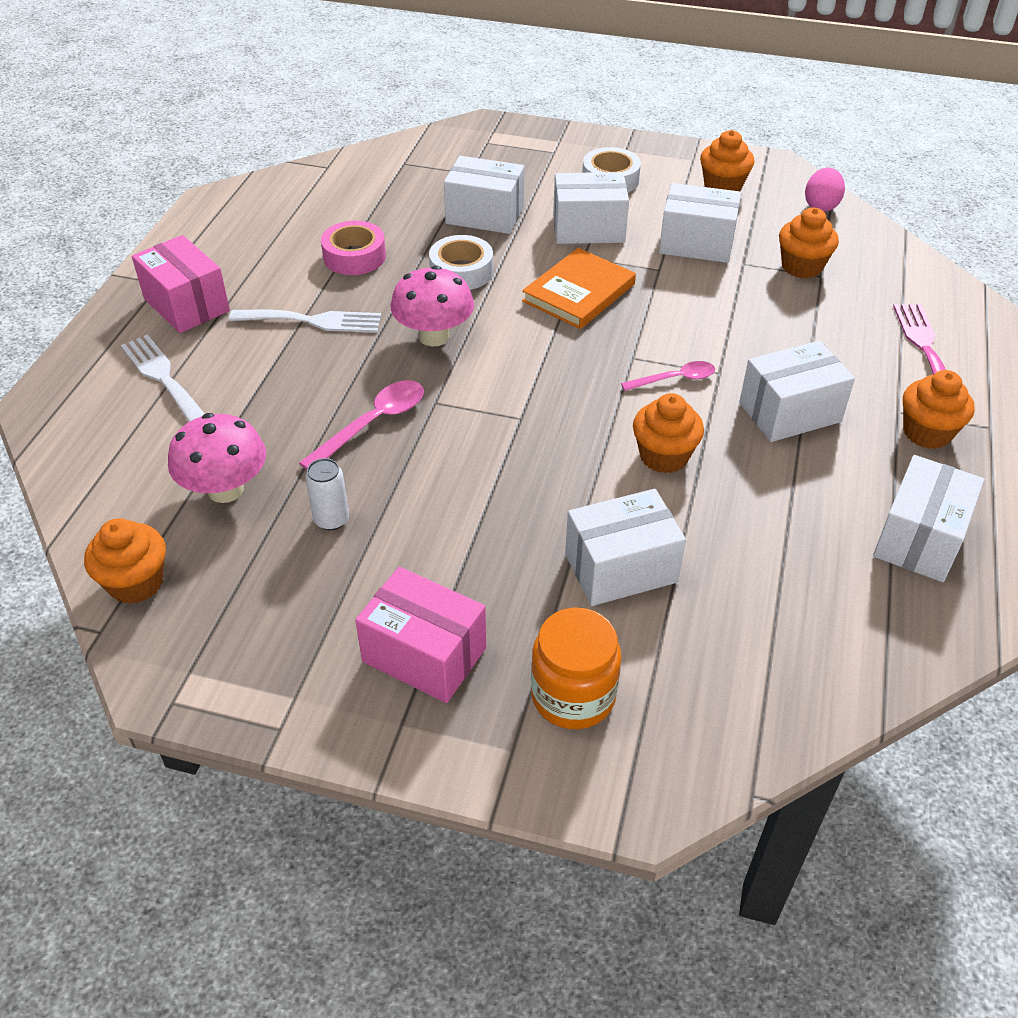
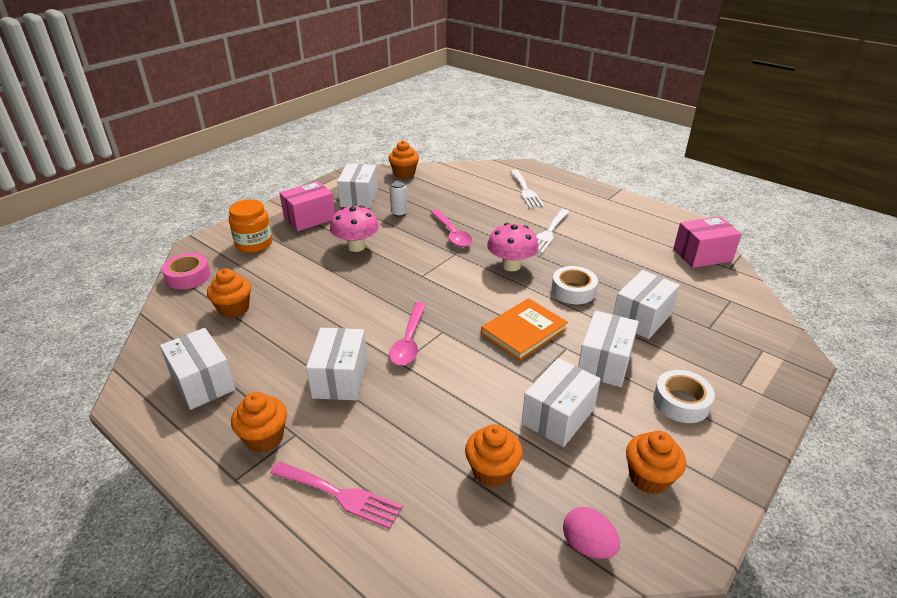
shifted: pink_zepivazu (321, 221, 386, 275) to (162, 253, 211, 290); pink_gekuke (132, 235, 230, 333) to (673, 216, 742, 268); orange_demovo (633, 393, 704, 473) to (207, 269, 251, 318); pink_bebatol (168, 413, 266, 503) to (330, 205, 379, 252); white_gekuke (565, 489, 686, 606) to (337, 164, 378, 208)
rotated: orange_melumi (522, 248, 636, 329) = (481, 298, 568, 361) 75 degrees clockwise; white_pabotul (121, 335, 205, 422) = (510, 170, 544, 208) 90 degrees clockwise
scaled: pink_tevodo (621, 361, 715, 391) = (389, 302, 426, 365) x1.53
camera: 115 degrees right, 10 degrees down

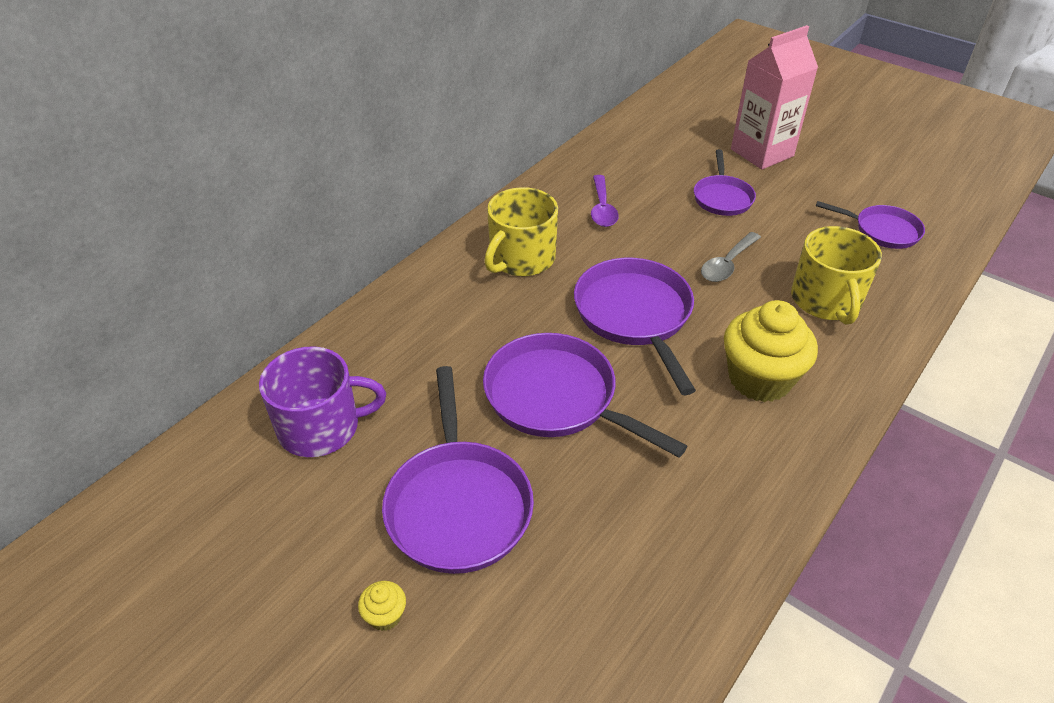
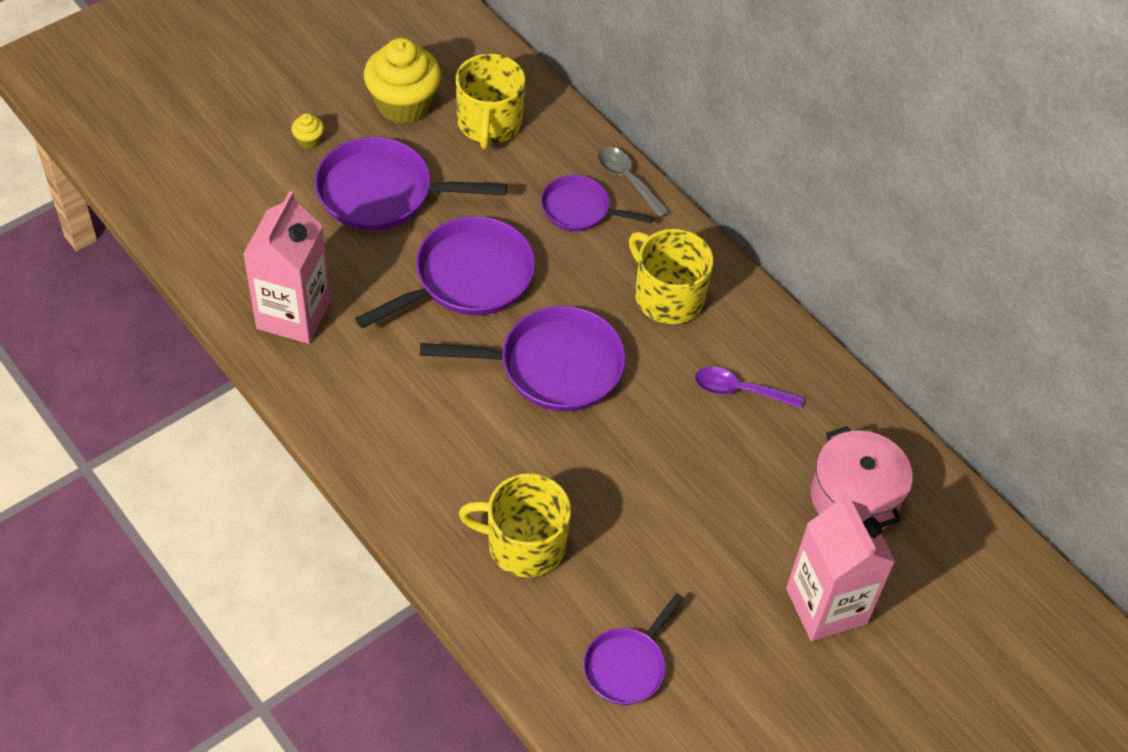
new: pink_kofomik (243, 191, 331, 344); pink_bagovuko (811, 426, 913, 530)
shifted: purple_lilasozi (694, 149, 756, 216) to (541, 175, 653, 231); grey_tevodo (701, 232, 761, 282) to (598, 147, 670, 218); yellow_demovo (724, 300, 818, 402) to (364, 38, 441, 124)
repainted: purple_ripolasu (259, 346, 386, 457) to yellow_ripolasu (456, 54, 525, 149)
camera: 100 degrees right, 10 degrees up

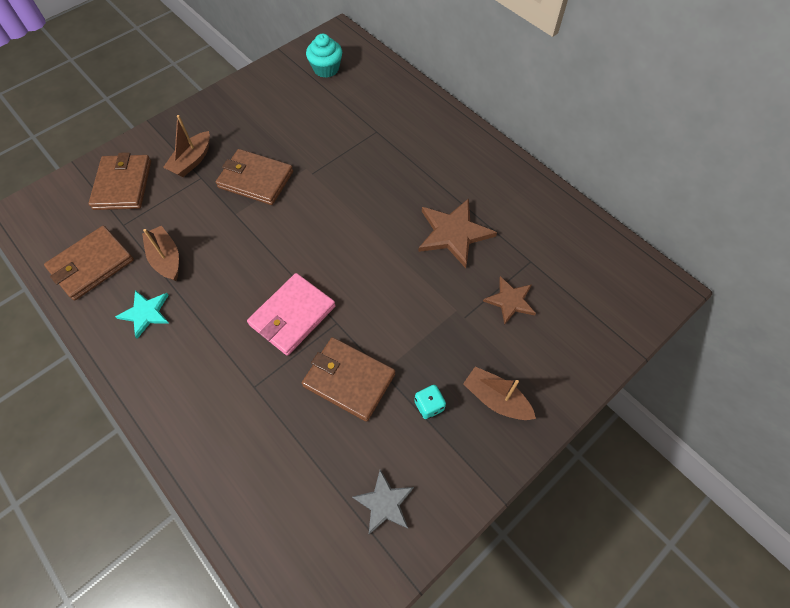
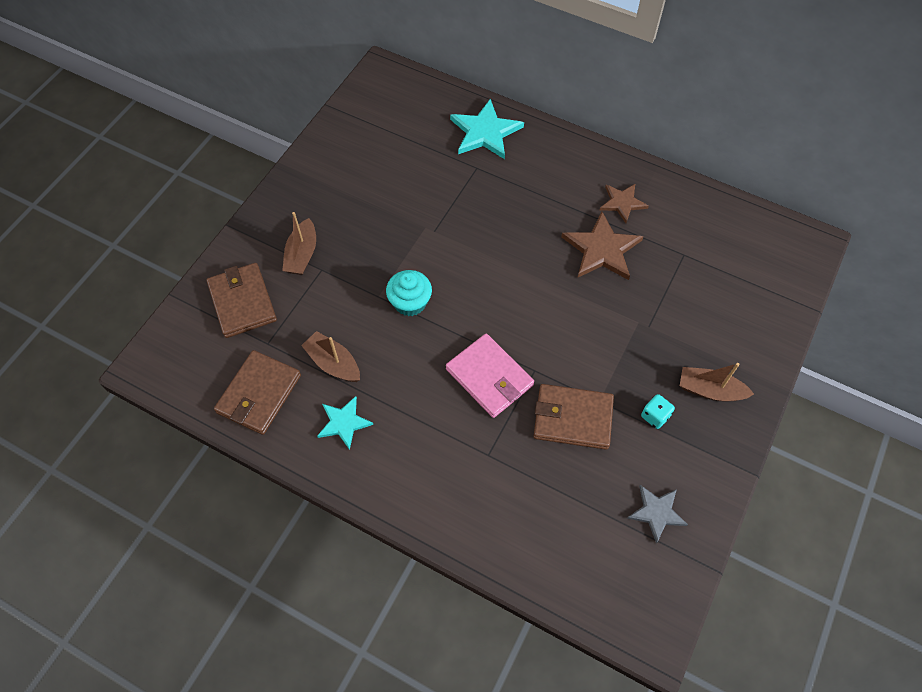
gone: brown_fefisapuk (216, 149, 293, 205)
new: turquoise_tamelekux (450, 99, 524, 159)
shifted: turquoise_demovo (306, 34, 342, 78) to (386, 270, 432, 317); brown_tamelekux (483, 276, 536, 325) to (600, 184, 649, 223)
rotated: pink_fefisapuk (247, 273, 336, 356) = (446, 334, 534, 418) 60 degrees counterclockwise
camera: 20 degrees left, 0 degrees up

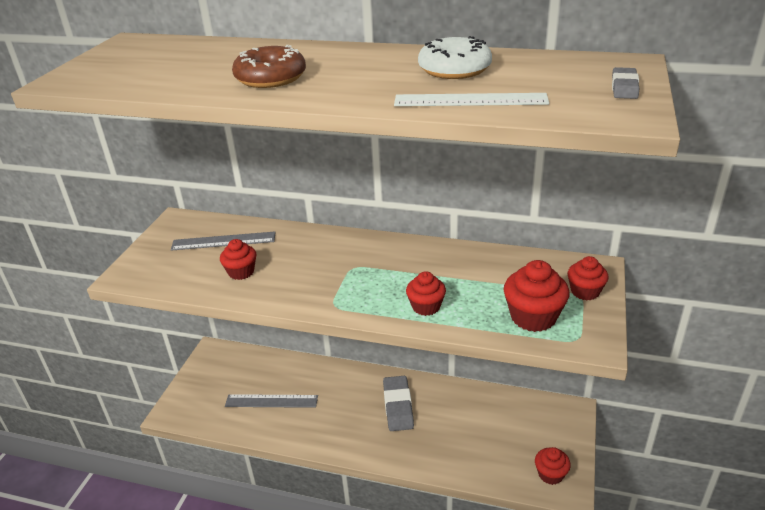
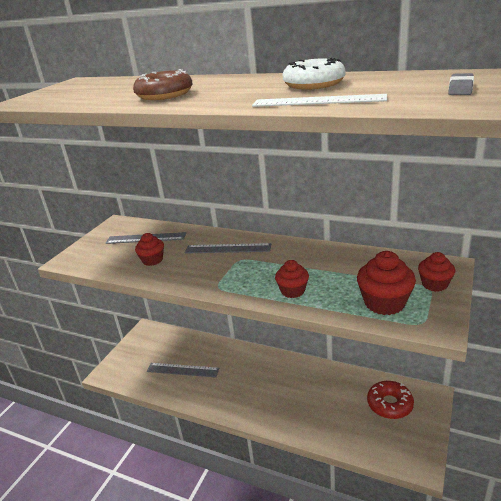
gone: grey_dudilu (383, 376, 414, 431); red_demovo (535, 447, 571, 485)
new: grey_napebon (185, 243, 271, 253); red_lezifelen (367, 381, 414, 419)
camera: 10 degrees right, 5 degrees down

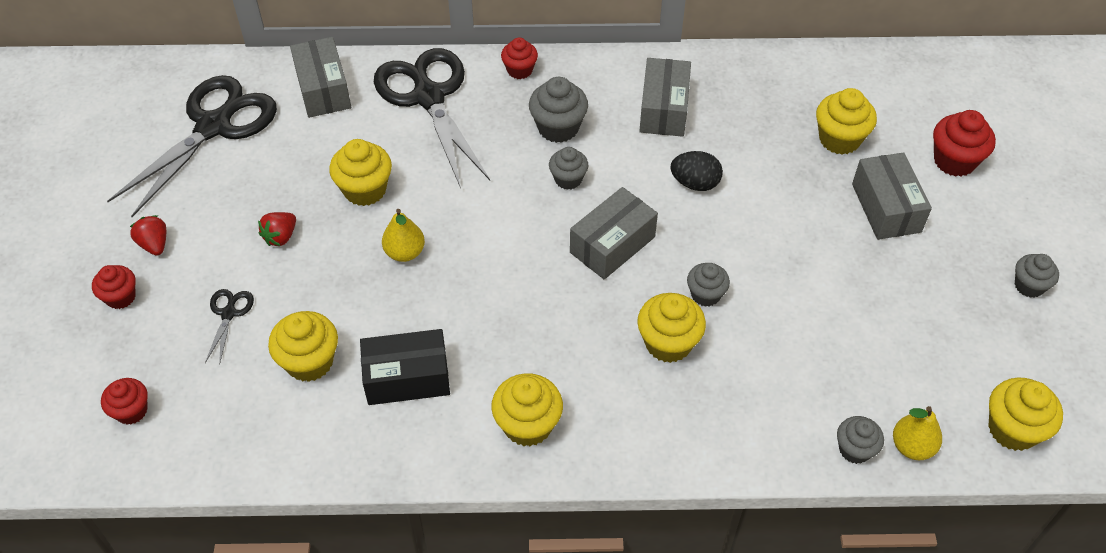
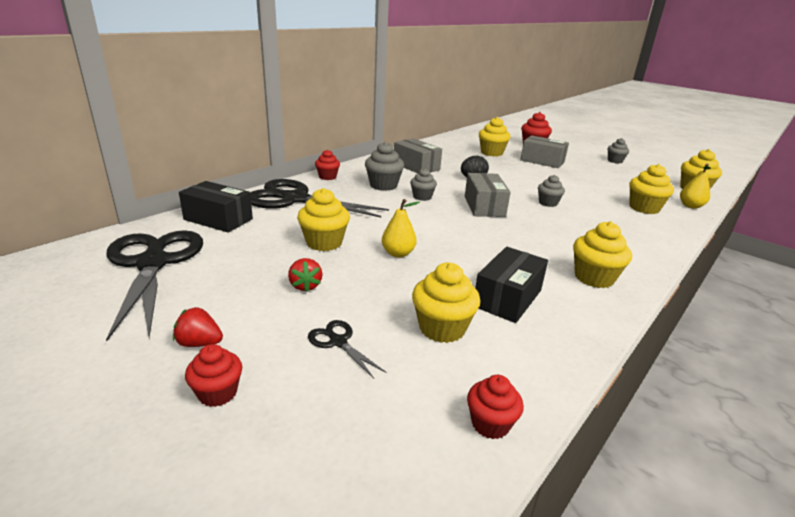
gone: grey_demovo (837, 416, 884, 464)
shifted: yellow_demovo (637, 293, 706, 363) to (629, 164, 674, 214); red_demovo (101, 378, 148, 425) to (467, 375, 524, 439)
repainted: grey_gekuke (290, 37, 351, 118) to black_gekuke (179, 181, 253, 233)
camera: 50 degrees left, 25 degrees down

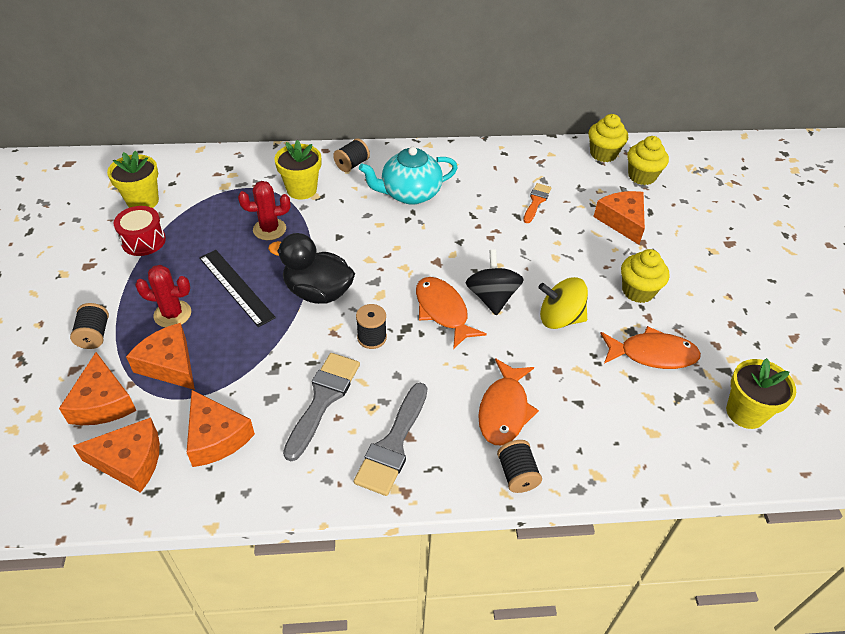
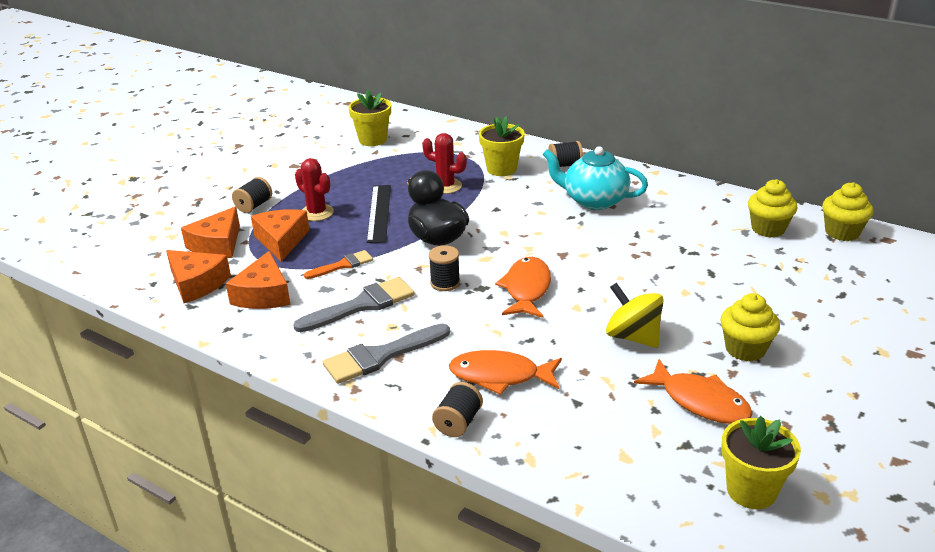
gone: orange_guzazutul (593, 191, 645, 245); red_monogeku (114, 206, 166, 256); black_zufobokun (466, 249, 524, 315)
shifted: yellow_demovo (627, 136, 669, 185) to (748, 179, 798, 238); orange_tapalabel (523, 183, 551, 223) to (304, 250, 373, 279)
rotated: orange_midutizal (478, 358, 539, 445) = (449, 350, 562, 395) 45 degrees clockwise
camera: 40 degrees right, 15 degrees down

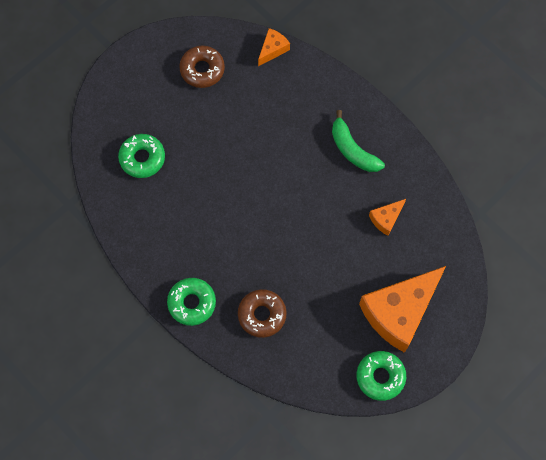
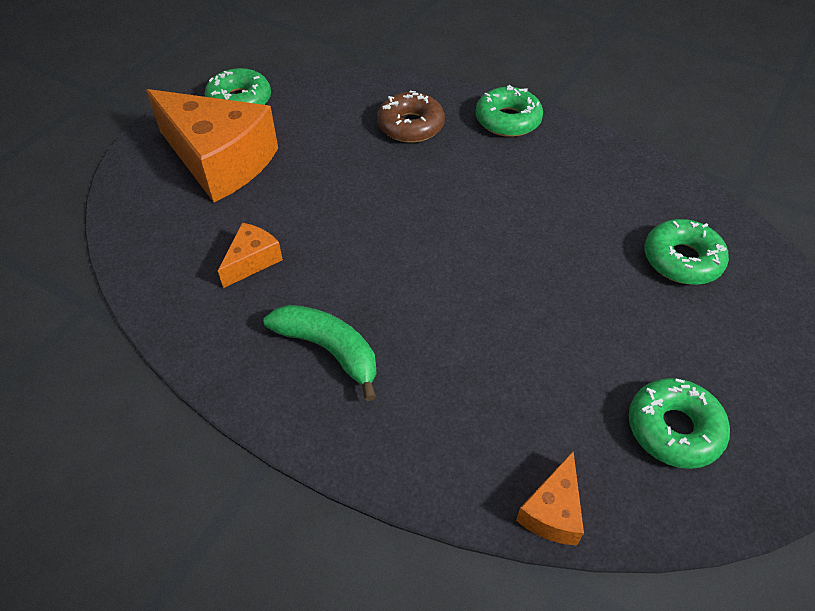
repainted: brown_lezifelen (179, 45, 225, 88) to green_lezifelen (629, 378, 730, 469)
rotated: orange_guzazutul (359, 266, 446, 353) = (146, 89, 278, 202) 90 degrees clockwise
camera: 165 degrees right, 20 degrees down

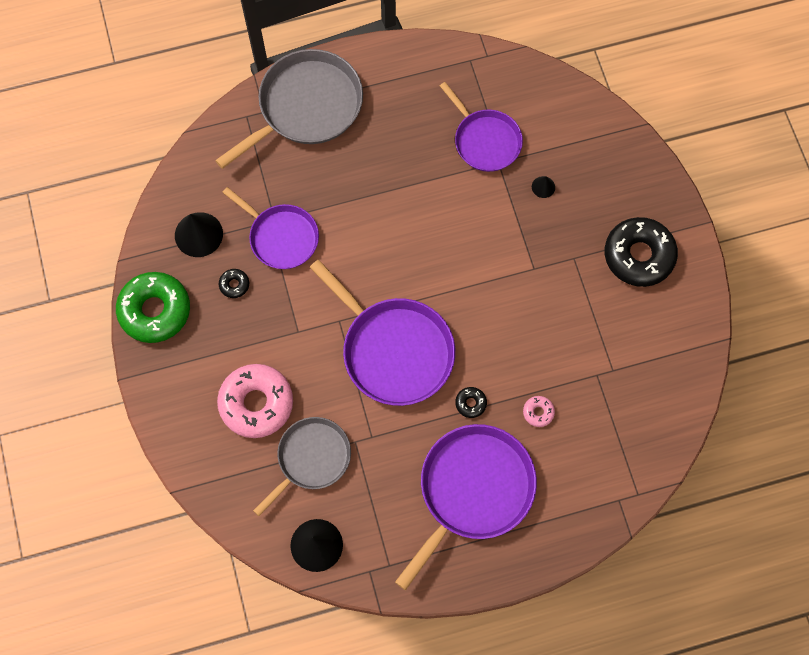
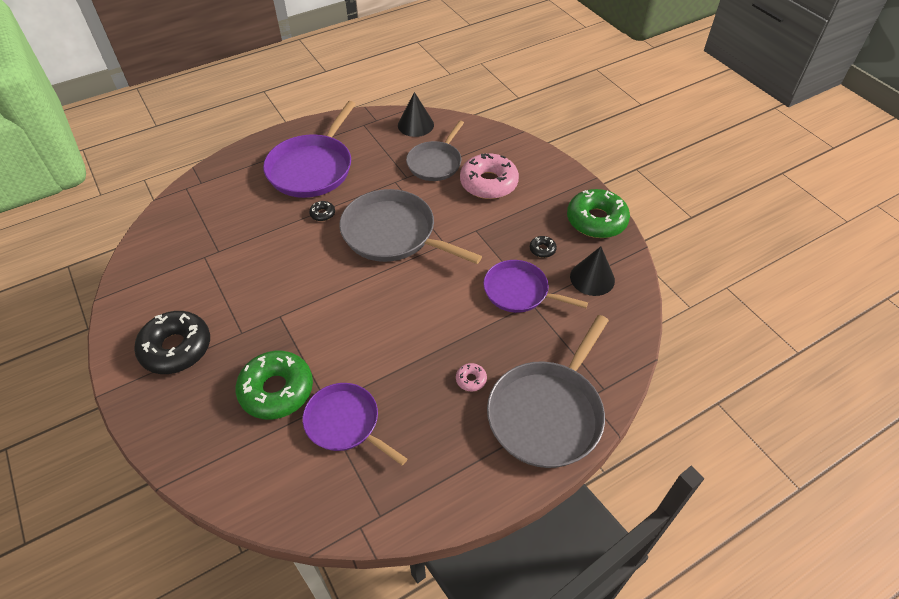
shifted: pink_lezifelen (523, 396, 555, 427) to (456, 363, 487, 391)
swapped: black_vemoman (532, 176, 555, 198) to green_lezifelen (235, 351, 313, 419)
repainted: purple_lilasozi (309, 259, 455, 406) to grey_lilasozi (339, 189, 482, 264)
camera: 165 degrees right, 20 degrees down

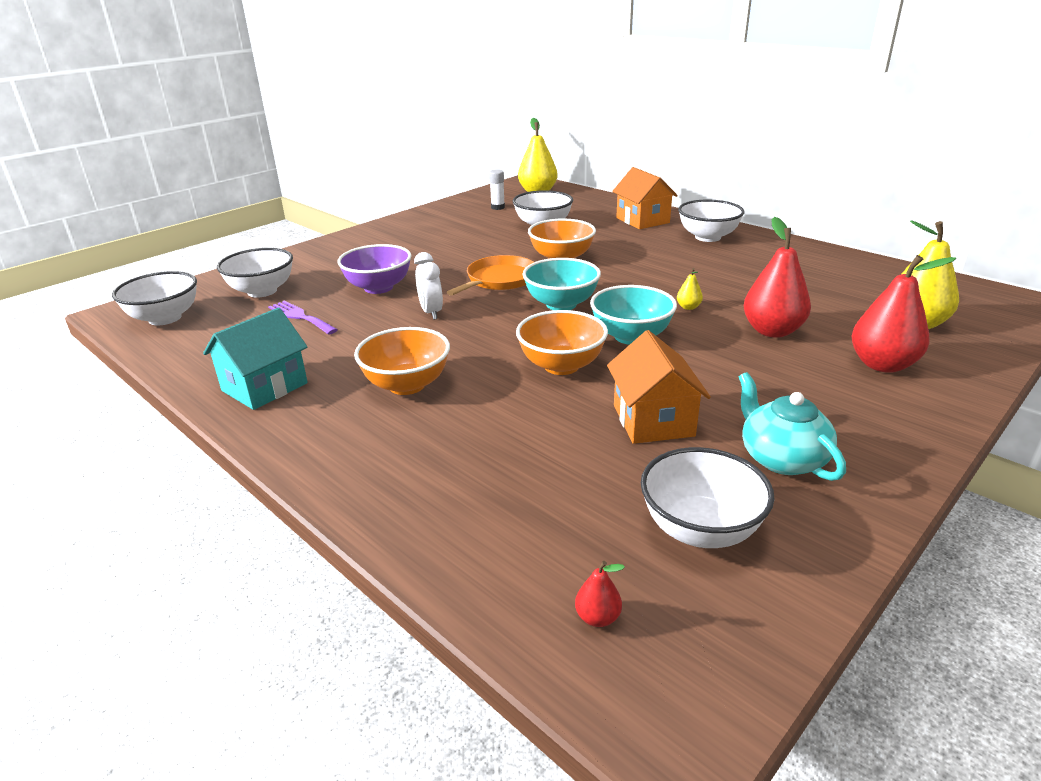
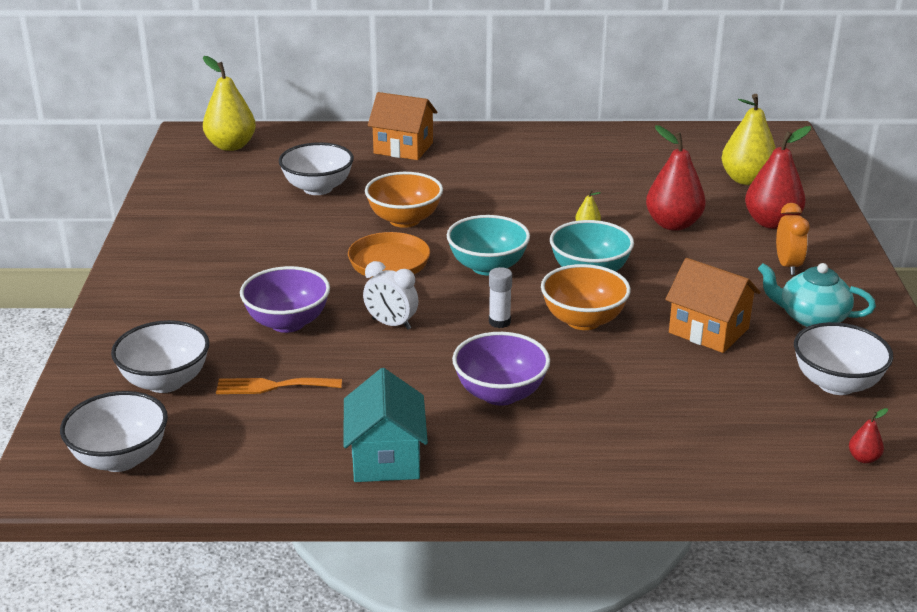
gone: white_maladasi (678, 200, 744, 242)
new: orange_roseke (776, 203, 810, 275)
shifted: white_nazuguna (489, 169, 505, 210) to (489, 267, 512, 328)
repainted: purple_pabotul (268, 300, 338, 335) to orange_pabotul (216, 378, 342, 394); orange_maladasi (354, 327, 450, 395) to purple_maladasi (452, 332, 550, 406)
camera: 45 degrees left, 0 degrees up

